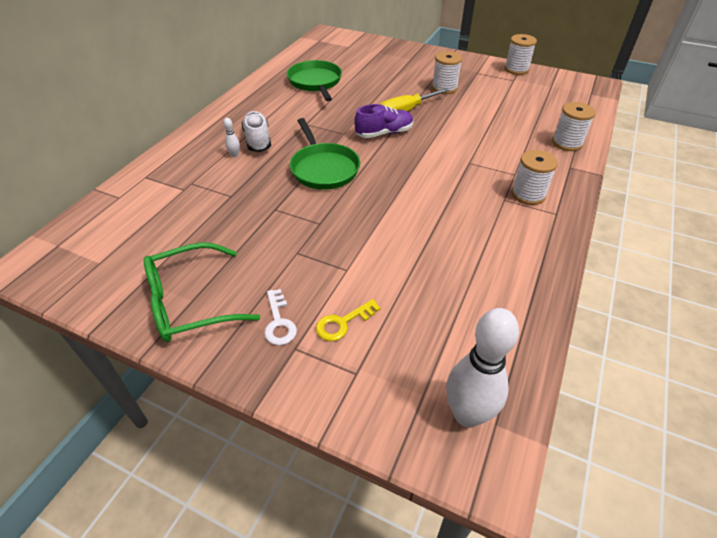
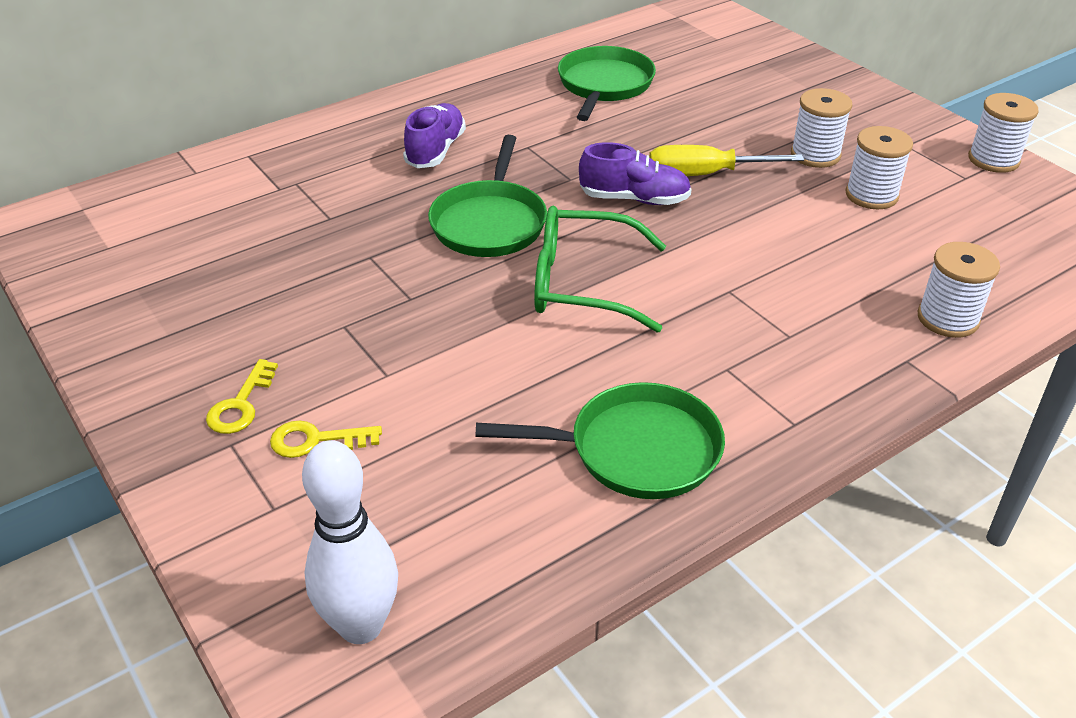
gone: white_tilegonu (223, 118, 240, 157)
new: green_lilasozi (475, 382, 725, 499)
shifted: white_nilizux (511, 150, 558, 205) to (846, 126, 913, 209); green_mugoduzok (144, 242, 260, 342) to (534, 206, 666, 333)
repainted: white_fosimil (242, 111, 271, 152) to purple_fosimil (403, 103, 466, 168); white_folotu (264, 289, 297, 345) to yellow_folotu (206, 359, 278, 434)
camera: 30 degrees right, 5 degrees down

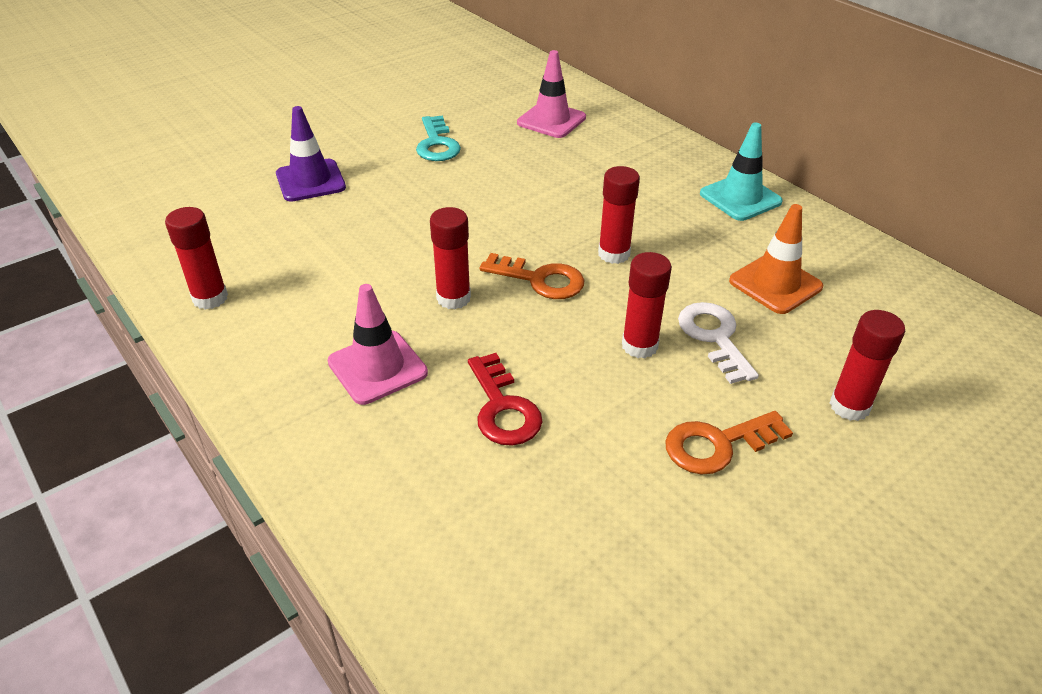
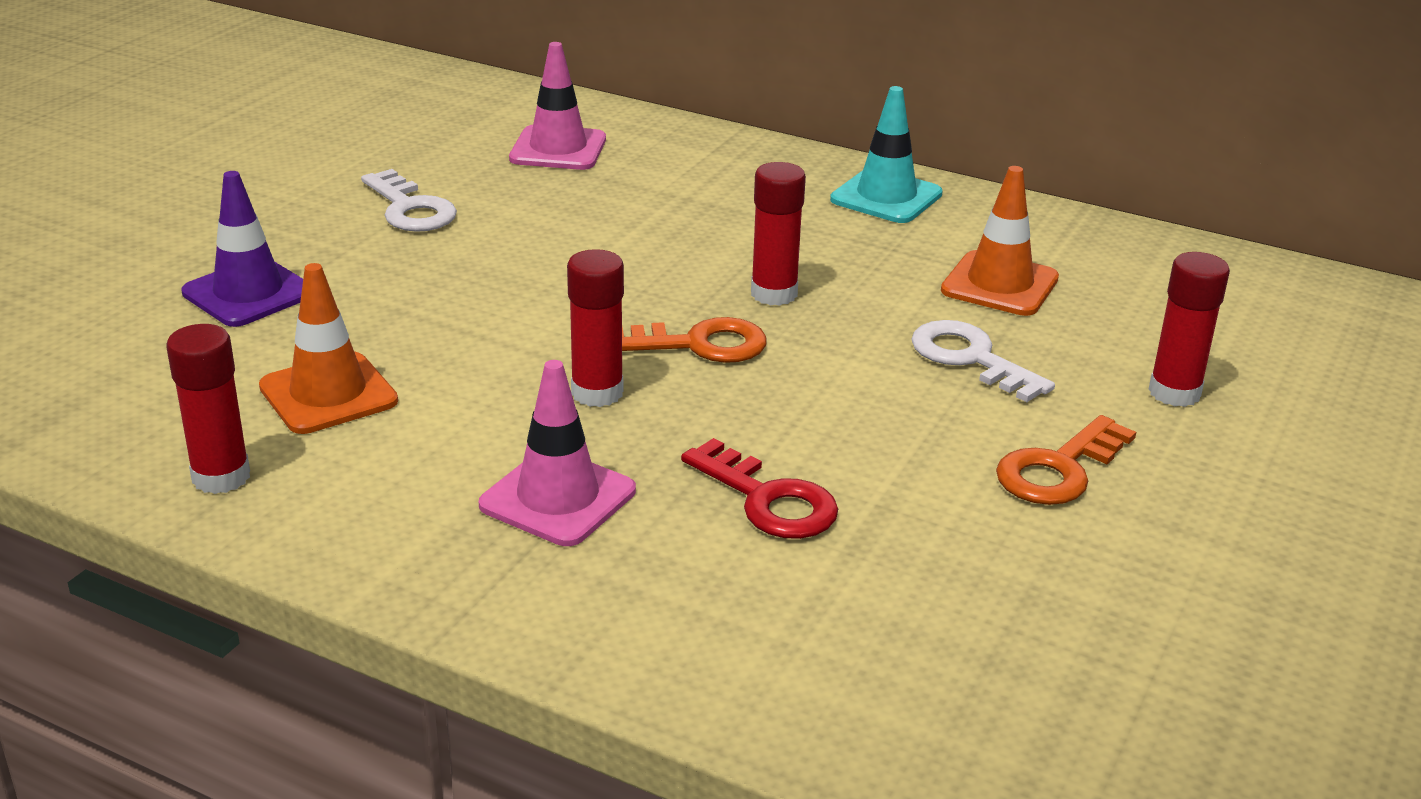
gone: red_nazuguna (622, 252, 672, 358)
new: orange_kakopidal (259, 263, 398, 434)
repainted: turquoise_folotu (416, 115, 461, 161) to white_folotu (361, 169, 457, 232)
camera: 25 degrees left, 10 degrees down

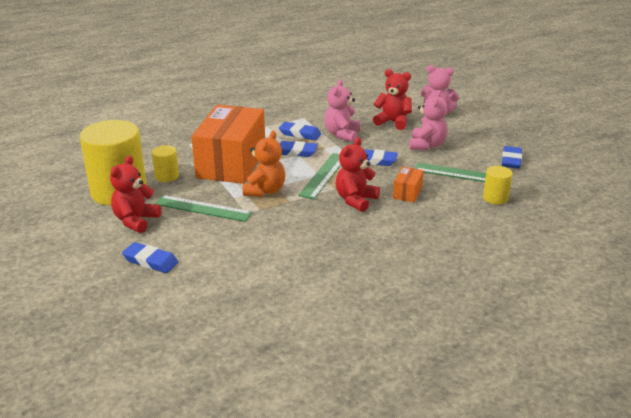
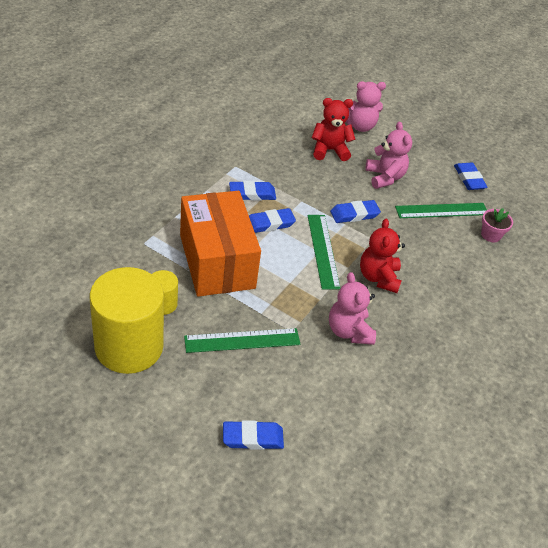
gone: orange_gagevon (243, 131, 285, 197); red_gagevon (110, 156, 161, 233); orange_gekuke (393, 167, 424, 203)
shifted: pink_gagevon (324, 79, 360, 142) to (329, 272, 376, 345)
swapped: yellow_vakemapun (483, 166, 513, 205) to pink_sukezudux (481, 208, 513, 242)
camera: 35 degrees left, 15 degrees up

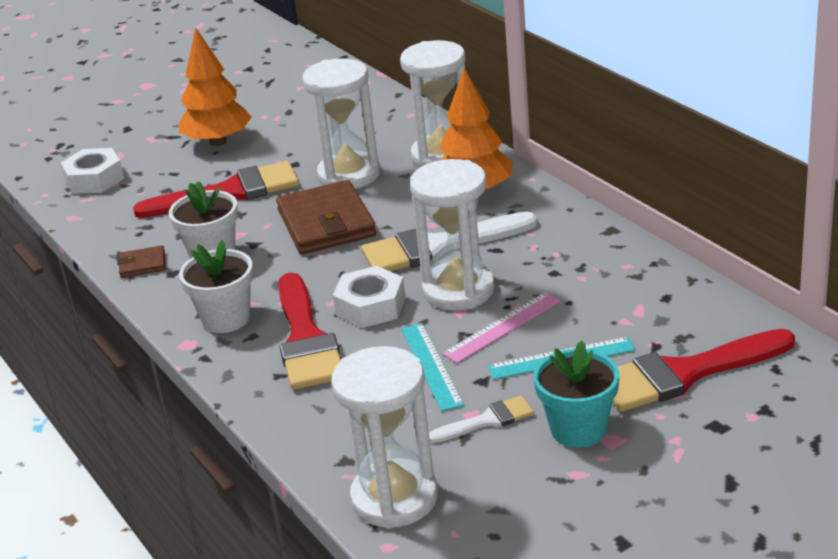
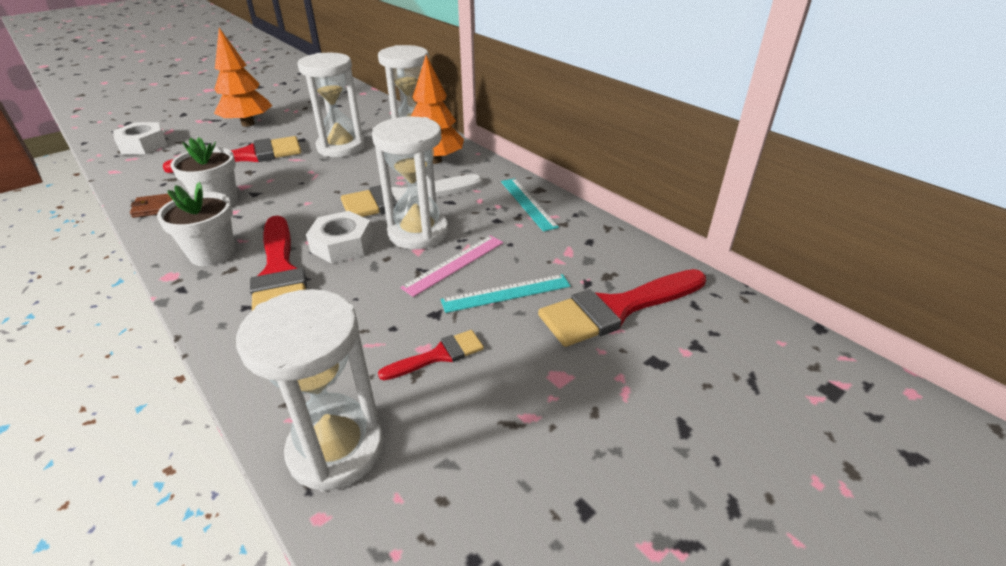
gone: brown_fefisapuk (276, 180, 376, 254); turquoise_sukezudux (534, 341, 620, 448)
shifted: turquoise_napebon (401, 323, 464, 411) to (501, 178, 559, 232)
repainted: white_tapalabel (429, 395, 534, 443) to red_tapalabel (378, 330, 484, 380)
camera: 10 degrees left, 5 degrees up

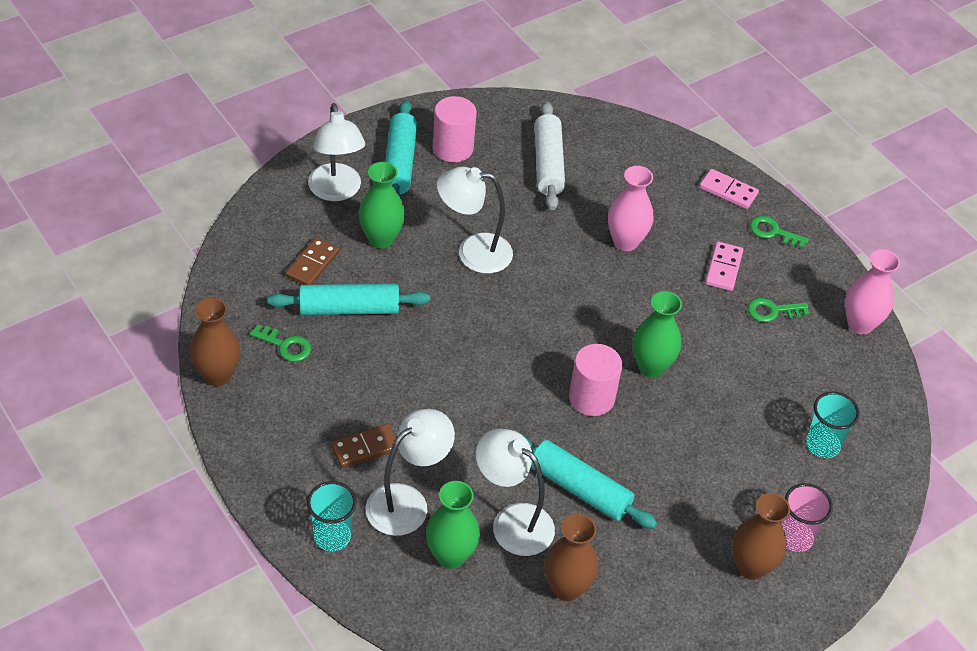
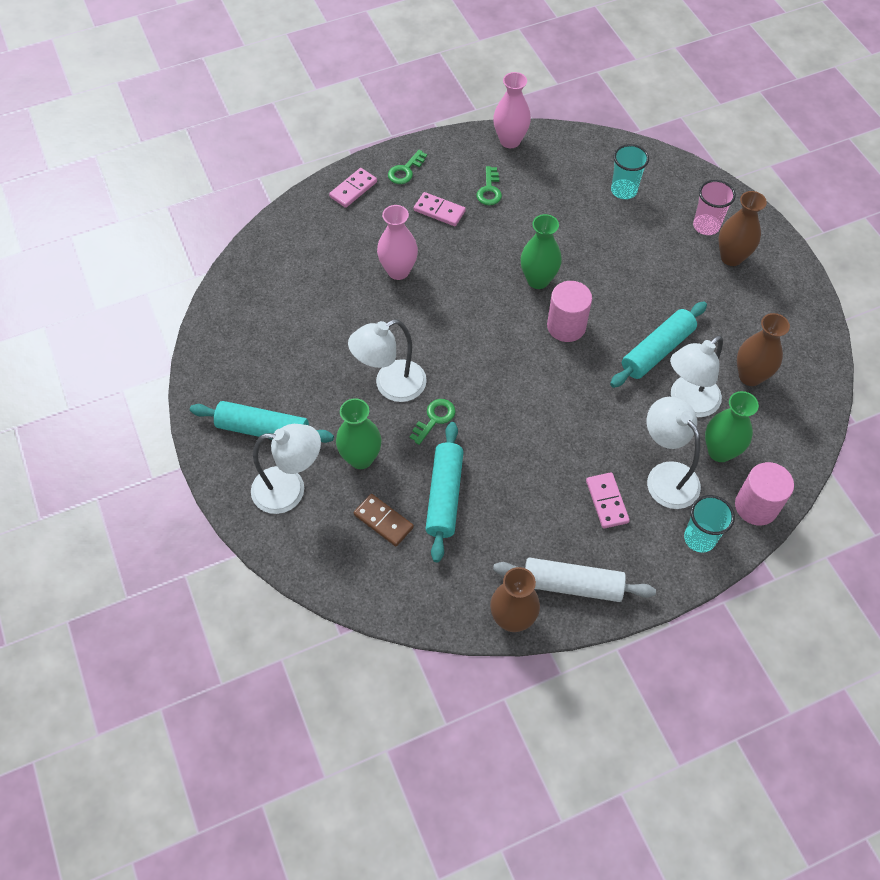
shifted: pink_vakemapun (433, 96, 477, 162) to (735, 462, 794, 526); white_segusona (534, 102, 565, 210) to (493, 558, 656, 602); green_folotu (250, 325, 311, 362) to (410, 399, 456, 445)
repainted: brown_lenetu (331, 424, 399, 468) to pink_lenetu (586, 472, 630, 529)
rotated: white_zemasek (437, 166, 513, 274) = (348, 319, 427, 402) 45 degrees clockwise
camera: 75 degrees left, 10 degrees up

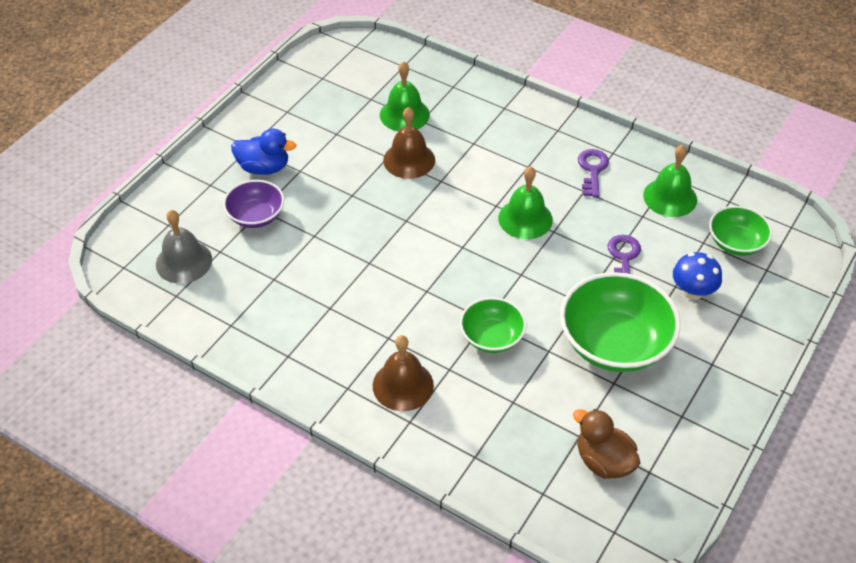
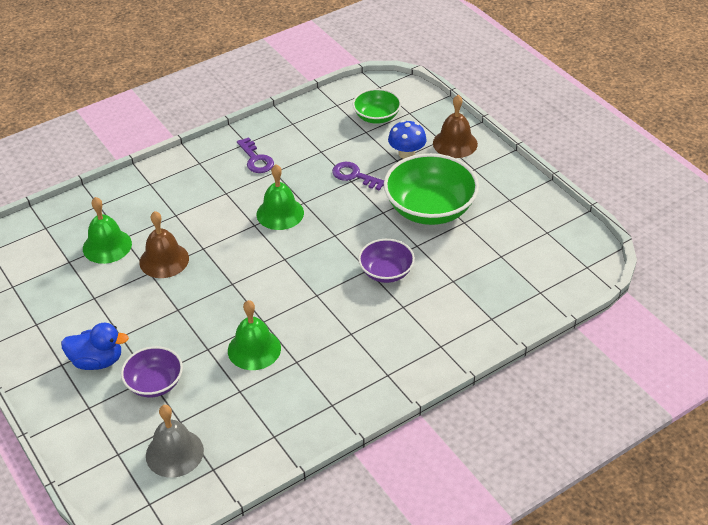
gone: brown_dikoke (573, 409, 640, 479)
shifted: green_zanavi (643, 145, 697, 217) to (228, 300, 281, 370); brown_zanavi (373, 335, 434, 411) to (433, 95, 478, 158)
repainted: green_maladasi (460, 297, 526, 353) to purple_maladasi (358, 239, 415, 283)
rotated: blue_dikoke (231, 129, 296, 175) = (61, 323, 129, 370) 60 degrees clockwise; purple_folotu (578, 149, 609, 197) = (237, 137, 274, 173) 150 degrees counterclockwise
camera: 65 degrees left, 5 degrees down

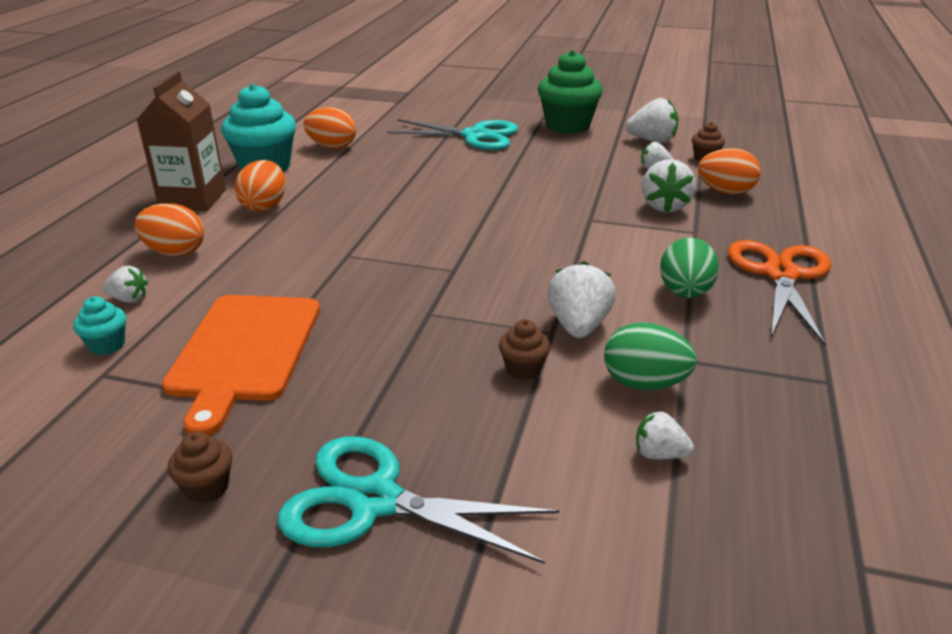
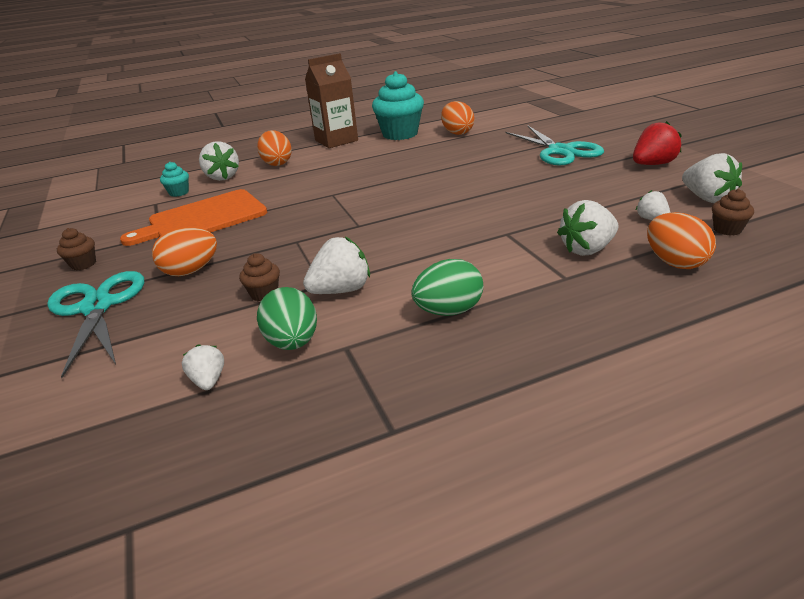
gone: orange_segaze (728, 240, 831, 345)
shifted: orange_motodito (235, 160, 286, 212) to (152, 227, 217, 276)
swapped: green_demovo (538, 50, 603, 134) to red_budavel (633, 121, 682, 165)
scaled: white_budavel (103, 266, 148, 303) = (199, 141, 239, 181) x1.71
camera: 55 degrees right, 0 degrees up

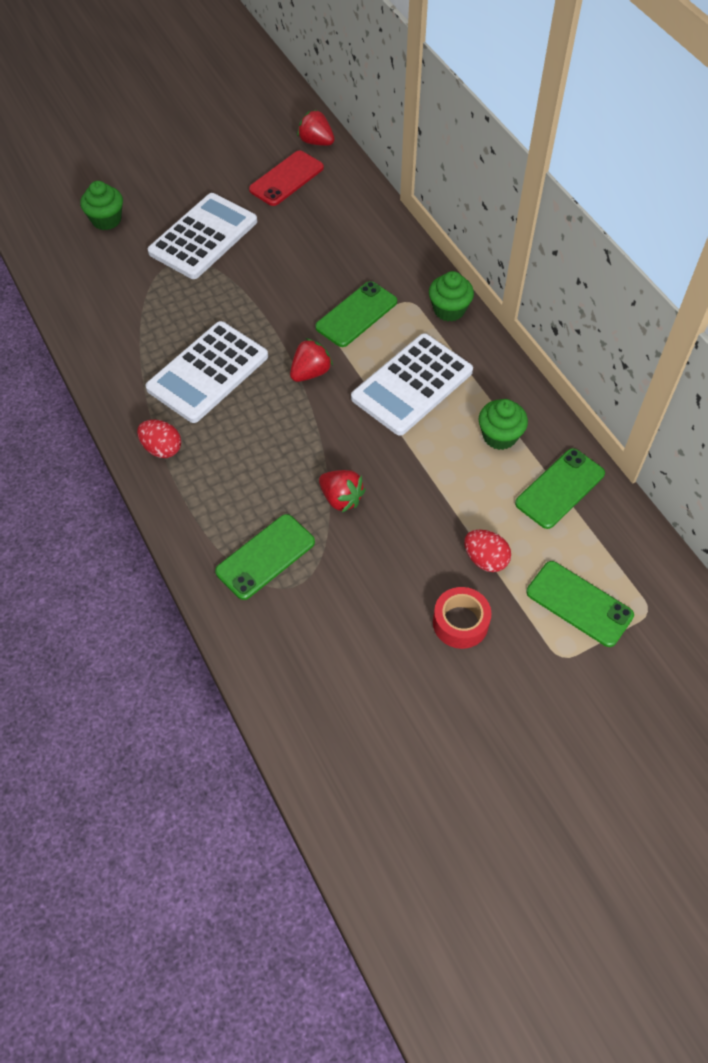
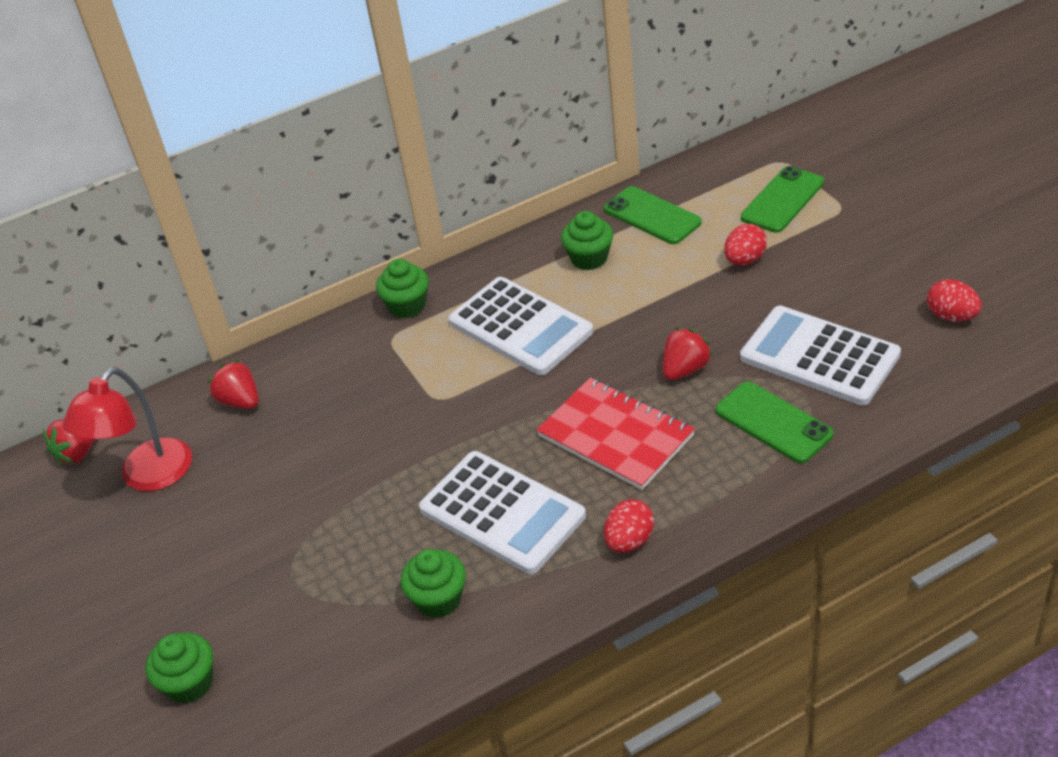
gone: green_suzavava (315, 281, 397, 347); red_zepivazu (433, 587, 492, 649)
new: red_motodito (927, 279, 982, 322); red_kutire (537, 378, 695, 490); green_demovo (400, 549, 466, 618)
shifted: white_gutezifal (148, 193, 257, 279) to (740, 306, 901, 406); red_budavel (290, 338, 333, 382) to (208, 360, 259, 409)
swapped: red_suzavava (249, 150, 324, 206) to red_zemasek (63, 367, 192, 491)
camera: 85 degrees left, 15 degrees down

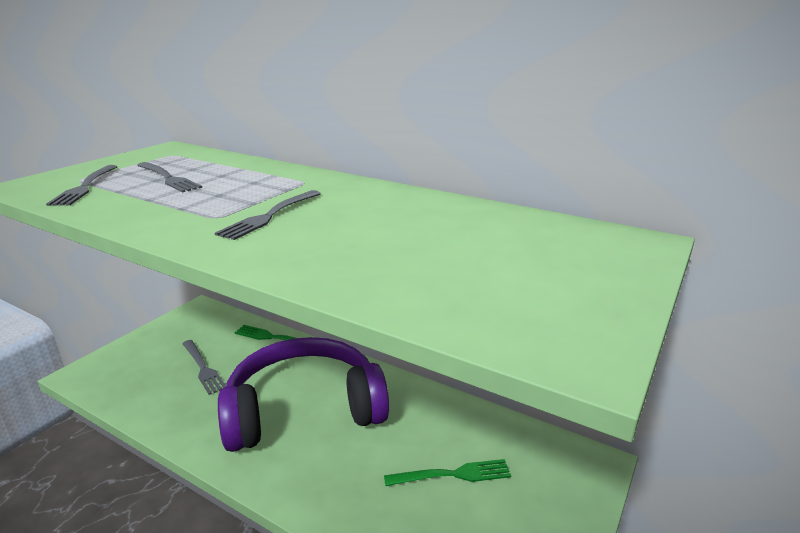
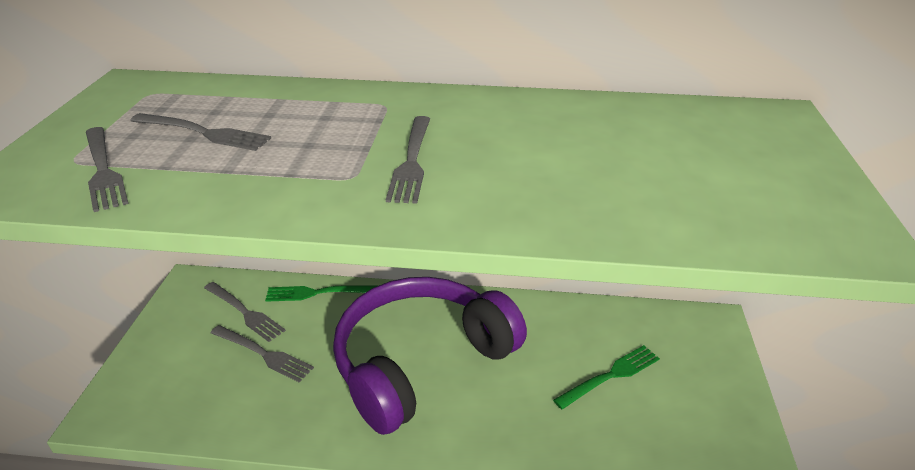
new: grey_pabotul (204, 282, 286, 342)
camera: 25 degrees left, 10 degrees up

